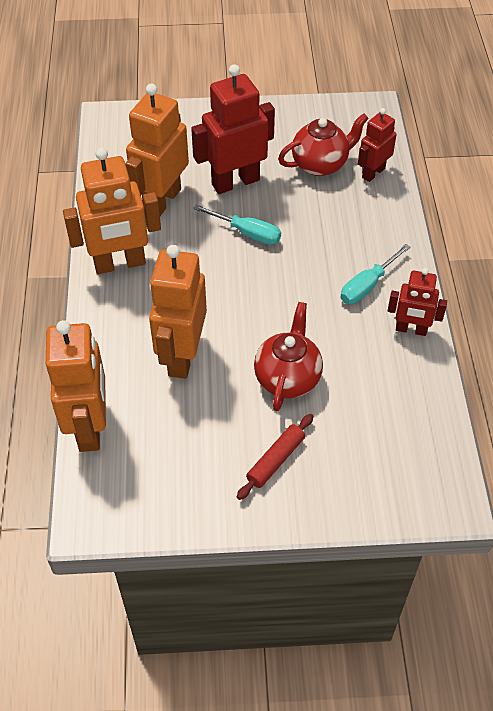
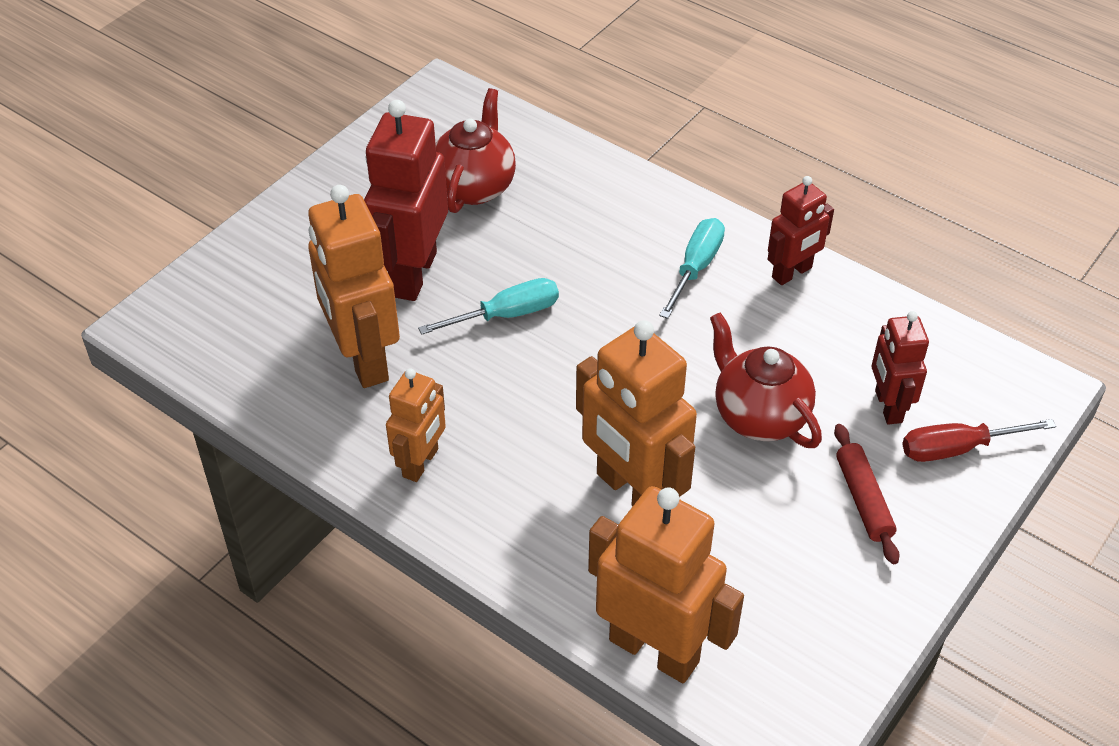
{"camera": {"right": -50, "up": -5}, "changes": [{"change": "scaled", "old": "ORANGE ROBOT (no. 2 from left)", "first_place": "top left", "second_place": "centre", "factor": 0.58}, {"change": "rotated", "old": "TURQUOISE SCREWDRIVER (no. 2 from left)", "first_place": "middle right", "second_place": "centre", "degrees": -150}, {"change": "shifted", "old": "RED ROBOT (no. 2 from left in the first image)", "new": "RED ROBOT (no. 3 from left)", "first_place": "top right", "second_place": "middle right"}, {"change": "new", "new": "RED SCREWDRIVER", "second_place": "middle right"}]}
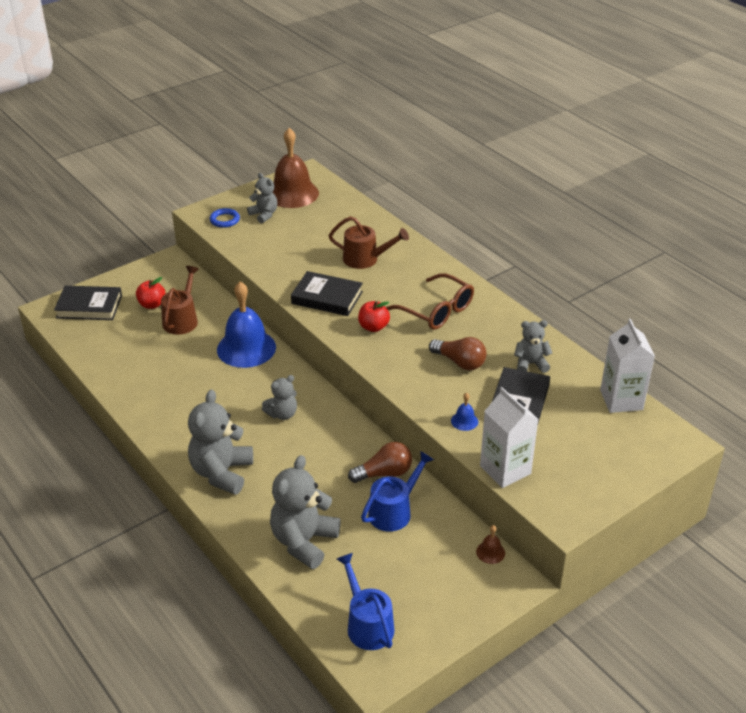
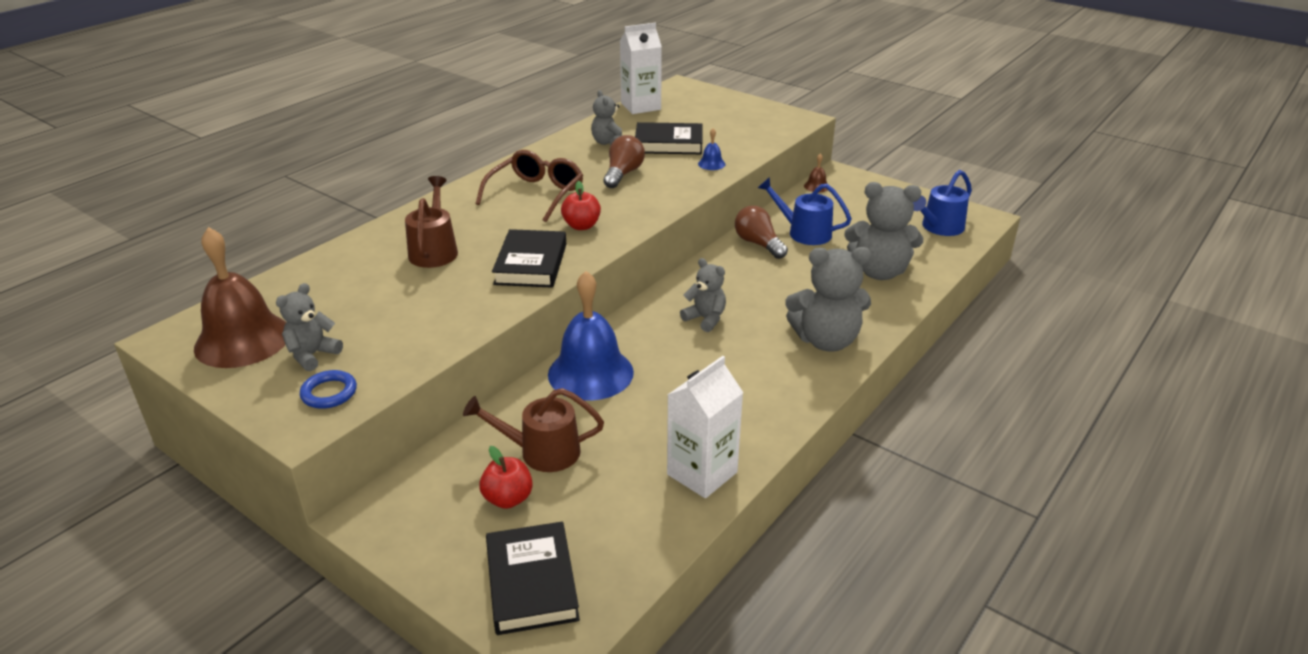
{"camera": {"right": -105, "up": -5}, "changes": [{"change": "shifted", "old": "WHITE CARTON (no. 1 from left in the first image)", "new": "WHITE CARTON (no. 2 from left)", "first_place": "middle right", "second_place": "centre"}]}
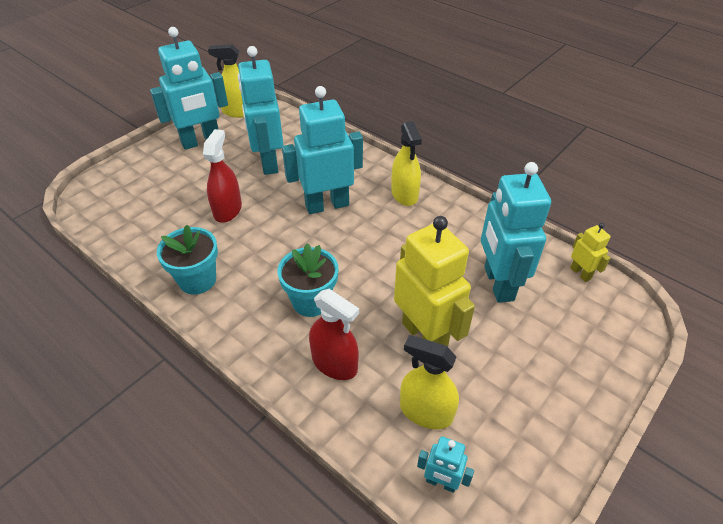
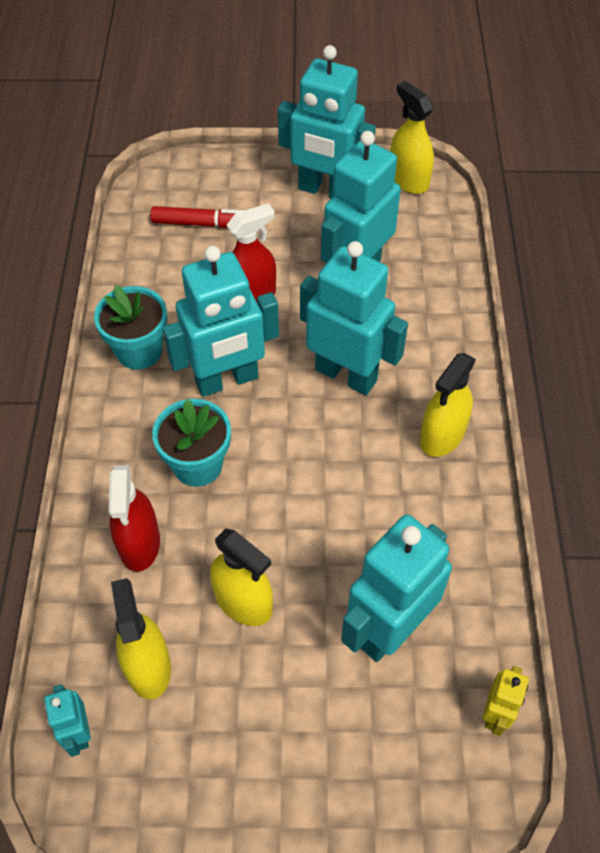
{"camera": {"right": 50, "up": 10}, "changes": [{"change": "new", "new": "RED MARKER", "second_place": "top left"}, {"change": "new", "new": "TURQUOISE ROBOT (no. 2 from left)", "second_place": "centre"}, {"change": "swapped", "old": "YELLOW ROBOT (no. 1 from left)", "new": "YELLOW SPRAY BOTTLE (no. 2 from left)", "first_place": "centre", "second_place": "bottom centre"}]}
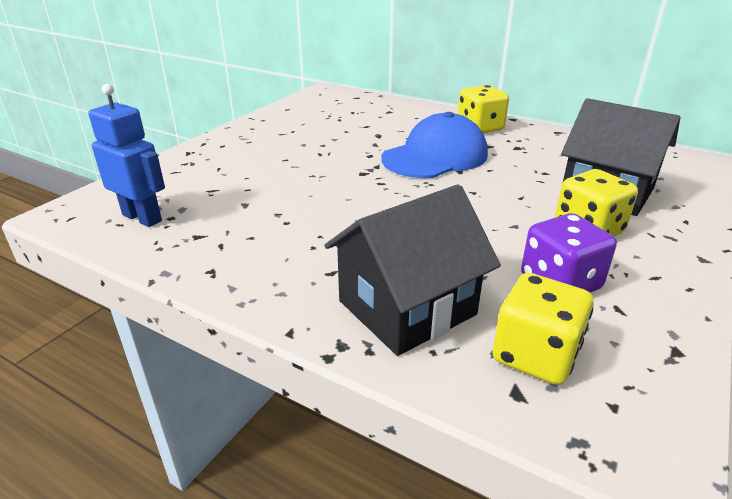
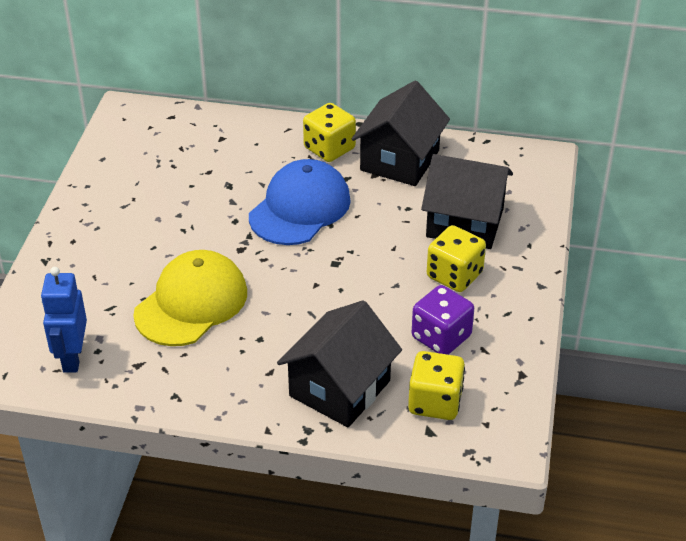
{"camera": {"right": -20, "up": 10}, "changes": [{"change": "rotated", "old": "BLUE ROBOT", "first_place": "top left", "second_place": "middle left", "degrees": -105}, {"change": "new", "new": "YELLOW CAP", "second_place": "middle left"}, {"change": "new", "new": "BLACK HOUSE (no. 2 from left)", "second_place": "top centre"}]}
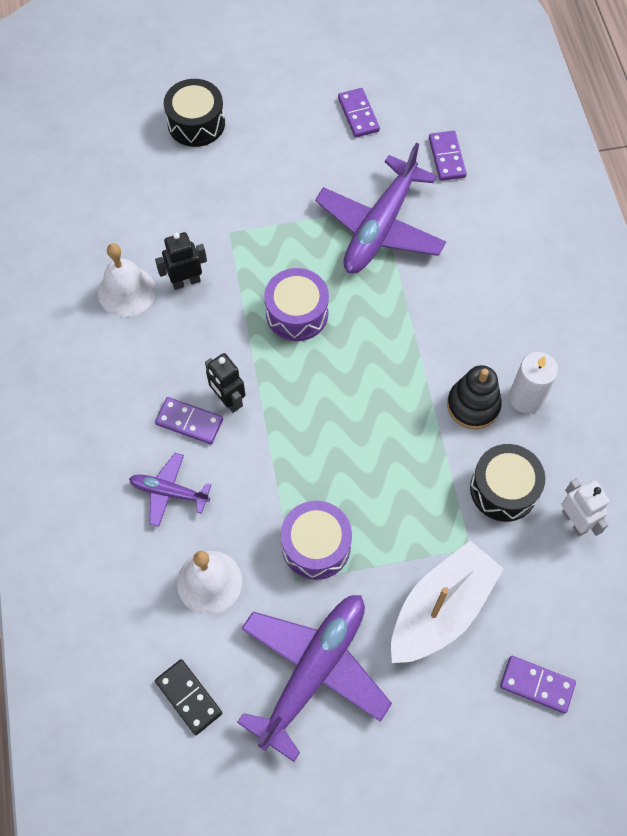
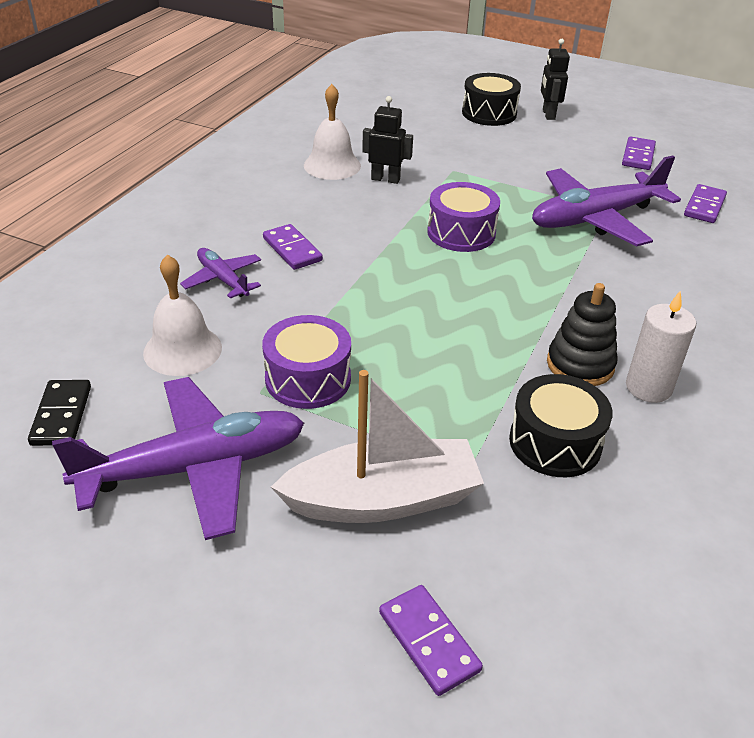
{"camera": {"right": 35, "up": -25}, "changes": [{"change": "shifted", "old": "BLACK ROBOT (no. 2 from left)", "first_place": "centre", "second_place": "top right"}, {"change": "gone", "old": "WHITE ROBOT", "first_place": "middle right"}]}
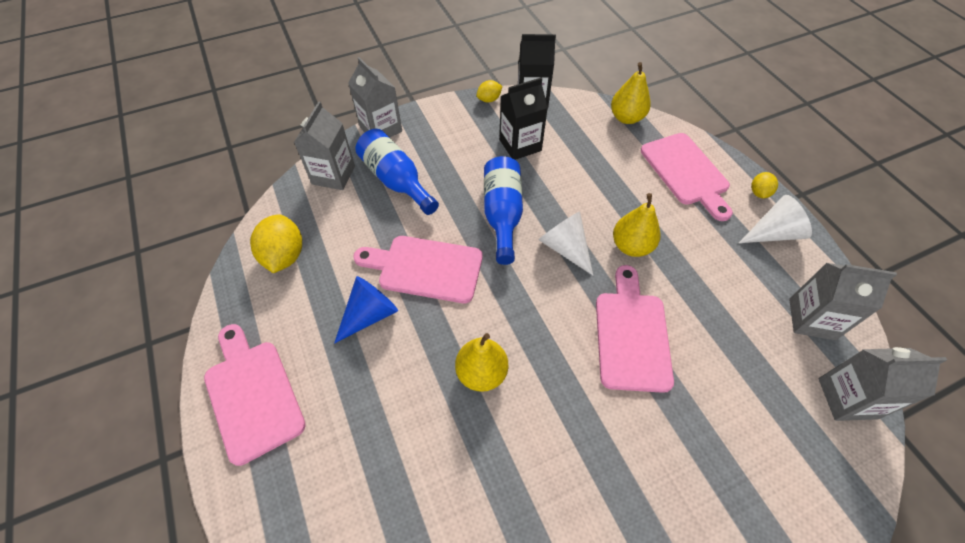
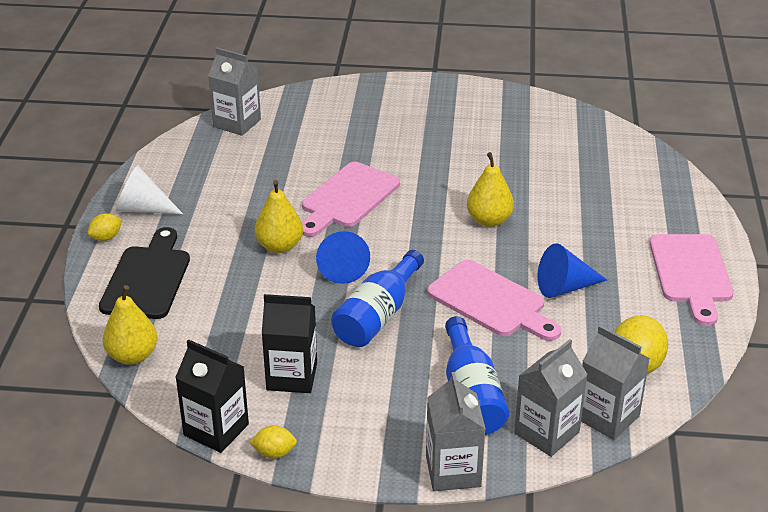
{"camera": {"right": -150, "up": -20}, "changes": [{"change": "repainted", "old": "PINK CUTTING BOARD (no. 4 from left)", "new": "BLACK CUTTING BOARD", "first_place": "top right", "second_place": "middle left"}, {"change": "repainted", "old": "WHITE CONE (no. 1 from left)", "new": "BLUE CONE (no. 1 from left)", "first_place": "centre", "second_place": "centre"}, {"change": "shifted", "old": "GREY CARTON (no. 3 from left in the first image)", "new": "GREY CARTON (no. 4 from left)", "first_place": "middle right", "second_place": "bottom right"}]}
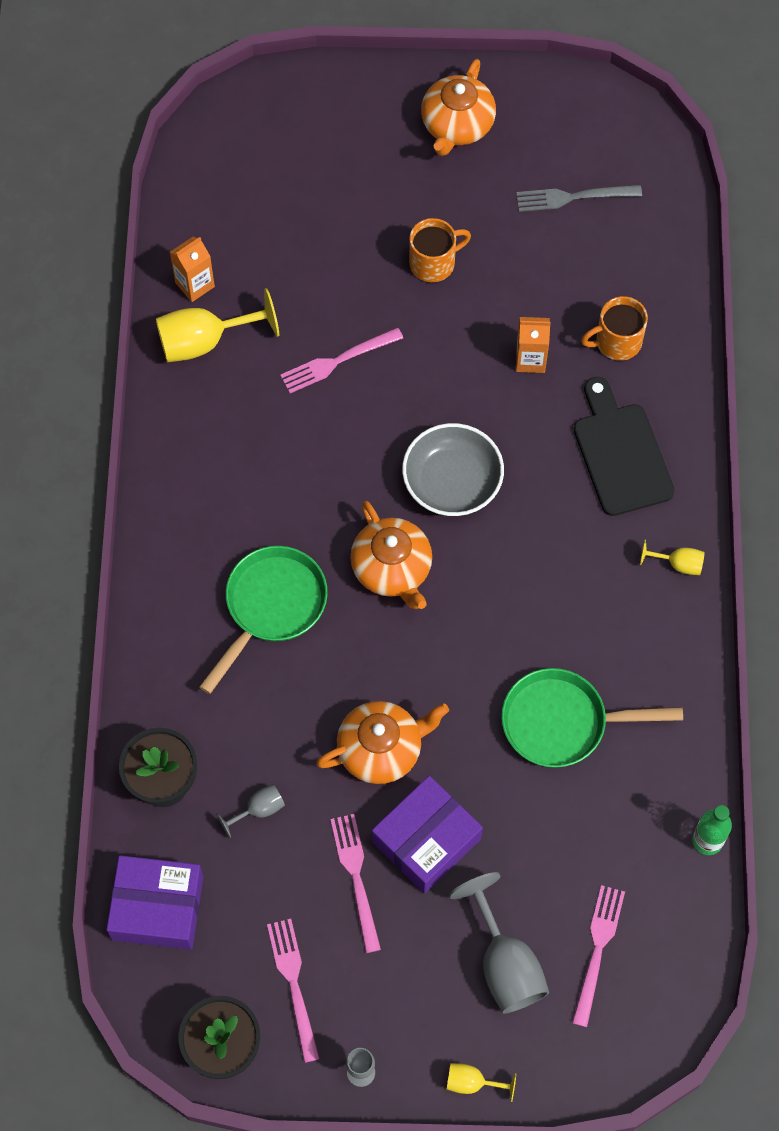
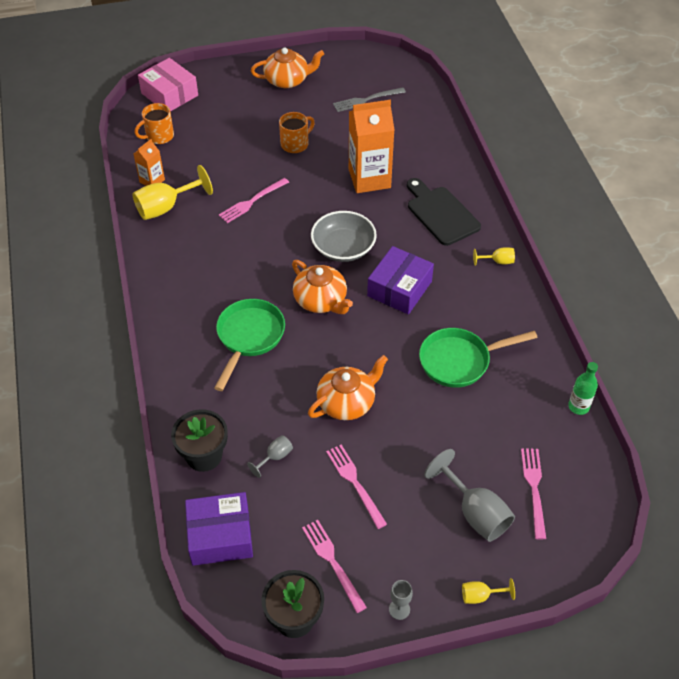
{"camera": {"right": -15, "up": -15}, "changes": [{"change": "shifted", "old": "ORANGE MUG (no. 2 from left in the first image)", "new": "ORANGE MUG (no. 1 from left)", "first_place": "top right", "second_place": "top left"}, {"change": "new", "new": "PINK BOX", "second_place": "top left"}, {"change": "rotated", "old": "ORANGE TEAPOT (no. 3 from left in the first image)", "first_place": "top centre", "second_place": "top centre", "degrees": -105}, {"change": "scaled", "old": "ORANGE CARTON (no. 2 from left)", "first_place": "top right", "second_place": "top centre", "factor": 1.97}, {"change": "shifted", "old": "PURPLE BOX (no. 2 from left)", "first_place": "bottom centre", "second_place": "centre"}]}
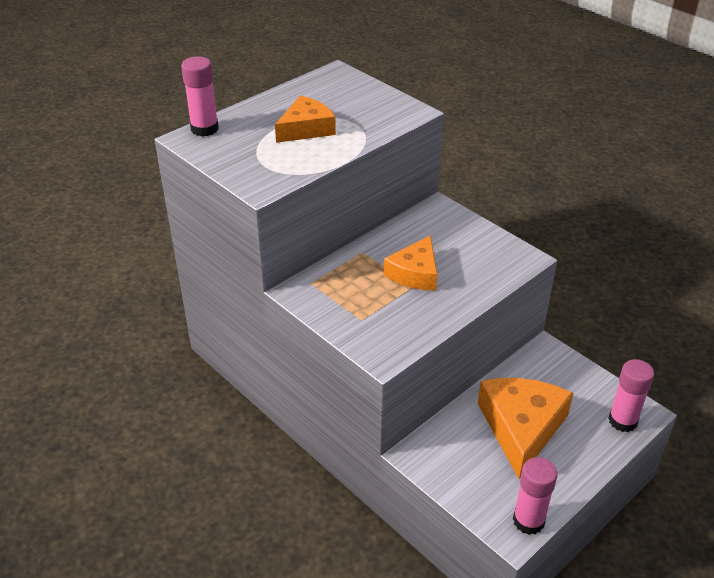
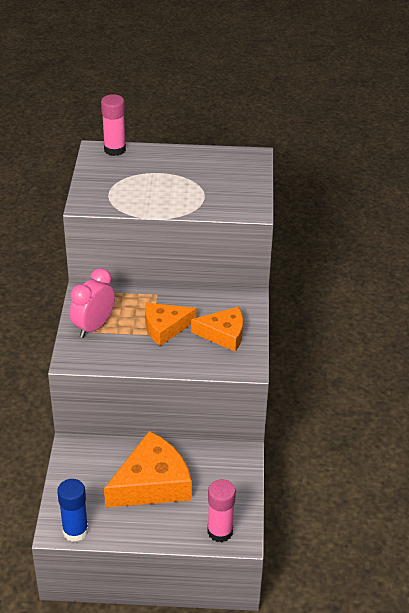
{"camera": {"right": 45, "up": 0}, "changes": [{"change": "repainted", "old": "PINK GLUE STICK (no. 2 from left)", "new": "BLUE GLUE STICK", "first_place": "bottom right", "second_place": "bottom left"}, {"change": "new", "new": "PINK CLOCK", "second_place": "middle left"}, {"change": "shifted", "old": "ORANGE CHEESE (no. 1 from left in the first image)", "new": "ORANGE CHEESE (no. 3 from left)", "first_place": "top centre", "second_place": "centre"}]}
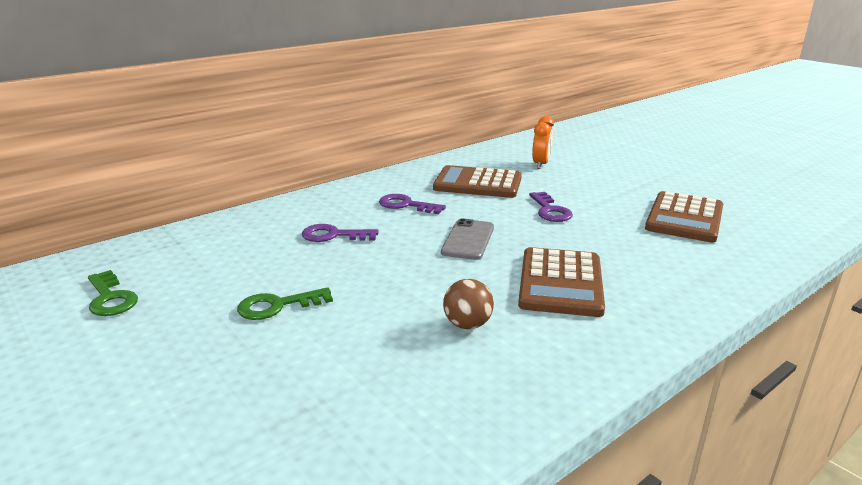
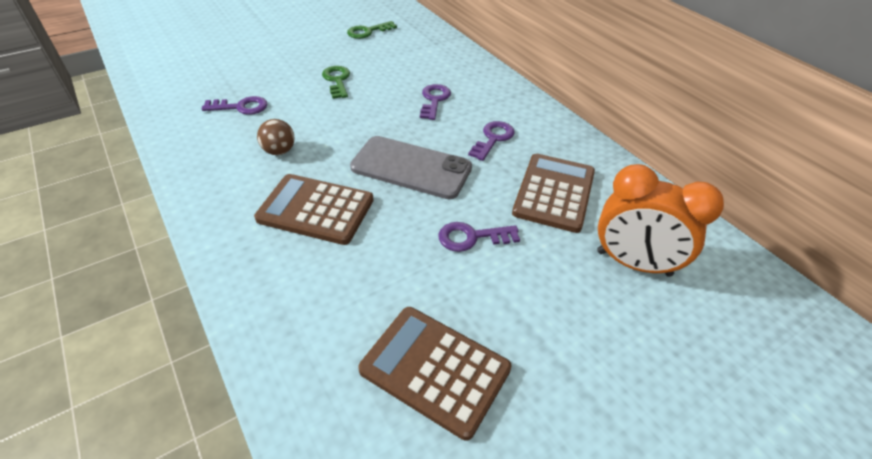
{"camera": {"right": 95, "up": 20}, "changes": [{"change": "new", "new": "PURPLE KEY (no. 1 from left)", "second_place": "top left"}, {"change": "scaled", "old": "GREY PHONE", "first_place": "centre", "second_place": "centre", "factor": 1.58}, {"change": "scaled", "old": "ORANGE CLOCK", "first_place": "top centre", "second_place": "middle right", "factor": 1.7}]}
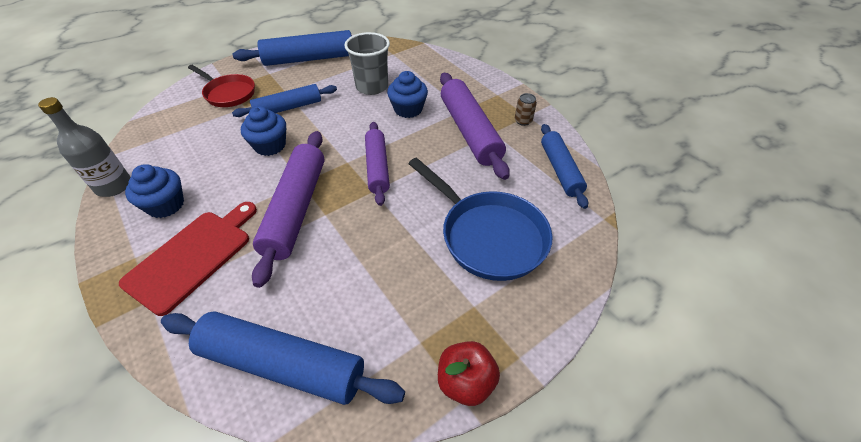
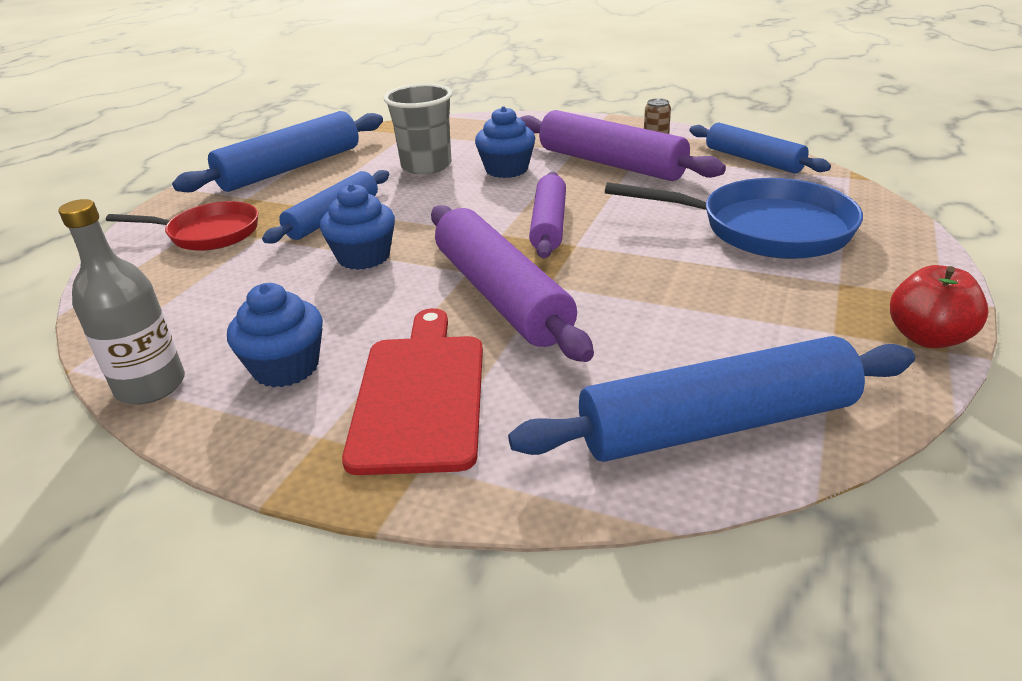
{"camera": {"right": -30, "up": -15}, "changes": [{"change": "rotated", "old": "PURPLE ROLLING PIN (no. 2 from left)", "first_place": "centre", "second_place": "top centre", "degrees": 45}]}
